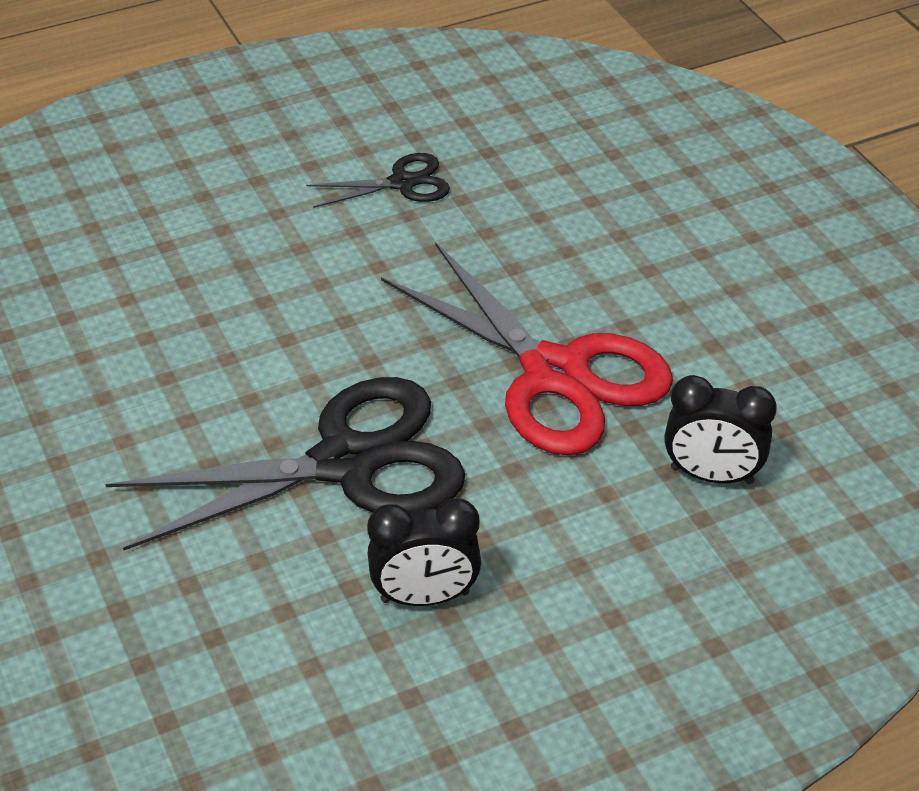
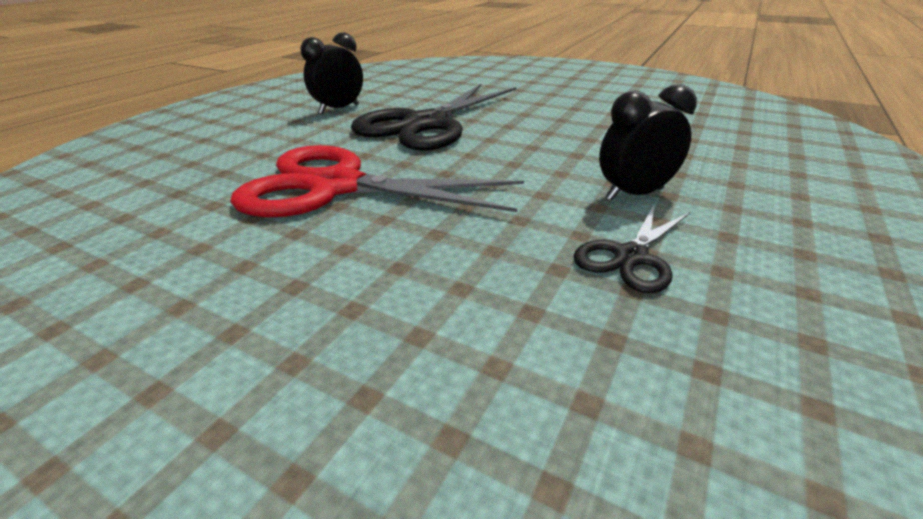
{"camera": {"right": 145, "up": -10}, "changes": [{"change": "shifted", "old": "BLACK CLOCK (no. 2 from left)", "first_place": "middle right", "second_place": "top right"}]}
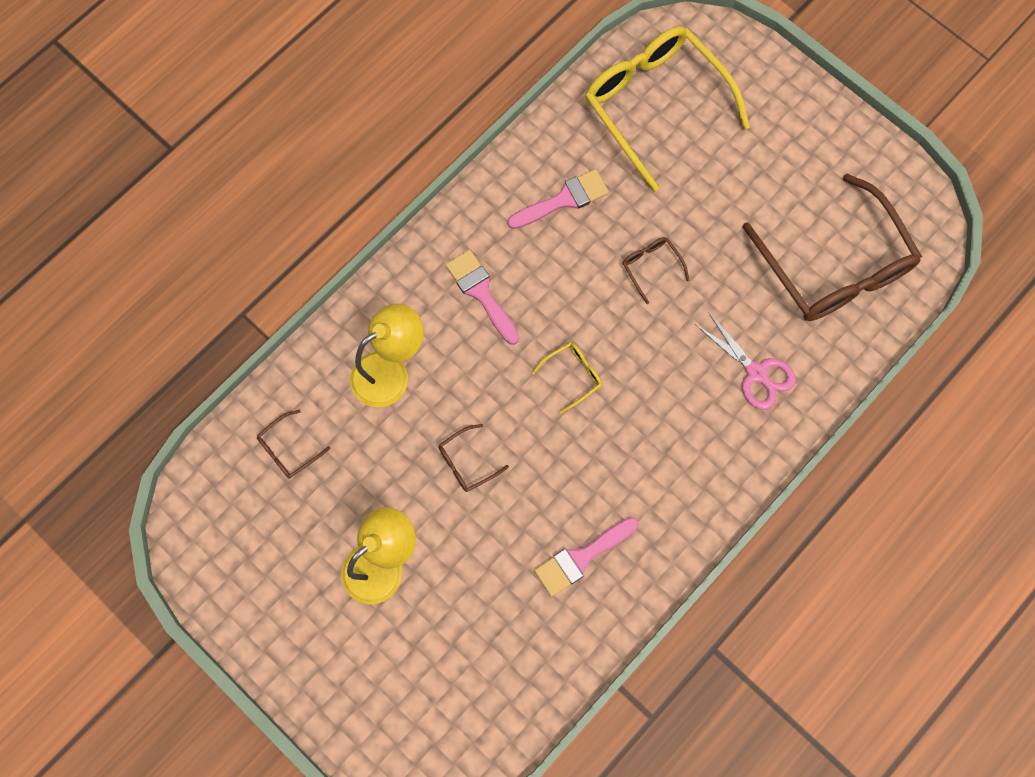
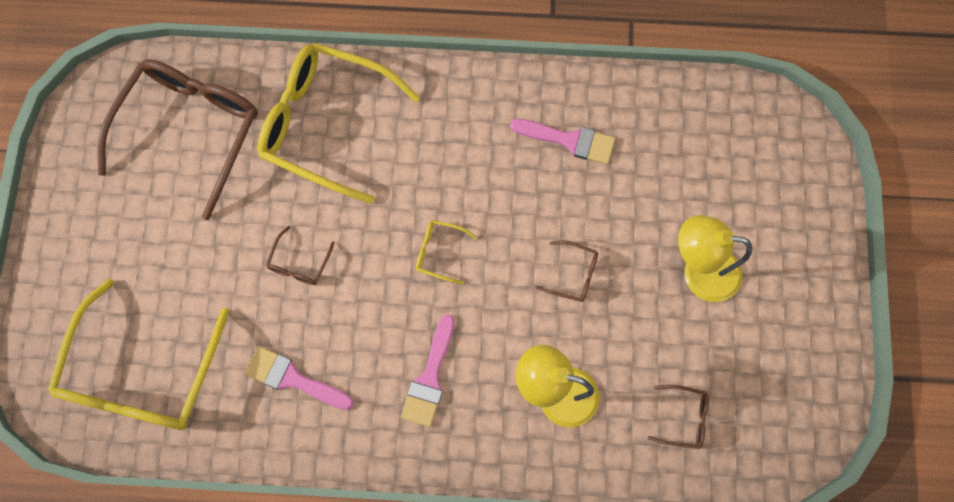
{"camera": {"right": -130, "up": 0}, "changes": [{"change": "swapped", "old": "PINK SCISSORS", "new": "YELLOW GLASSES (no. 2 from left)", "first_place": "middle right", "second_place": "top centre"}]}
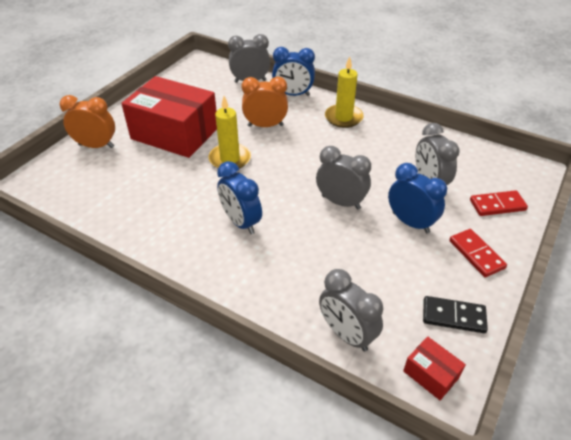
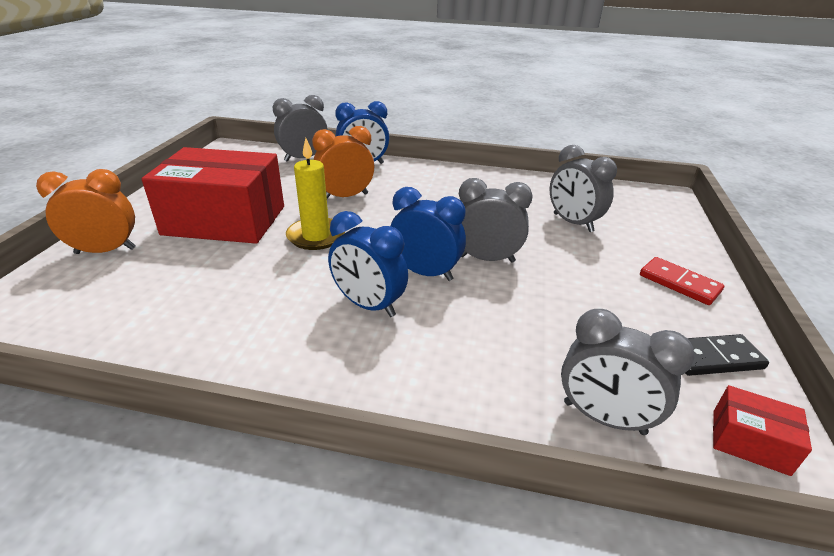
{"camera": {"right": -20, "up": -10}, "changes": [{"change": "shifted", "old": "BLUE CLOCK (no. 3 from left)", "first_place": "middle right", "second_place": "centre"}, {"change": "gone", "old": "YELLOW CANDLE (no. 2 from left)", "first_place": "top centre"}, {"change": "gone", "old": "RED DOMINO (no. 2 from left)", "first_place": "middle right"}]}
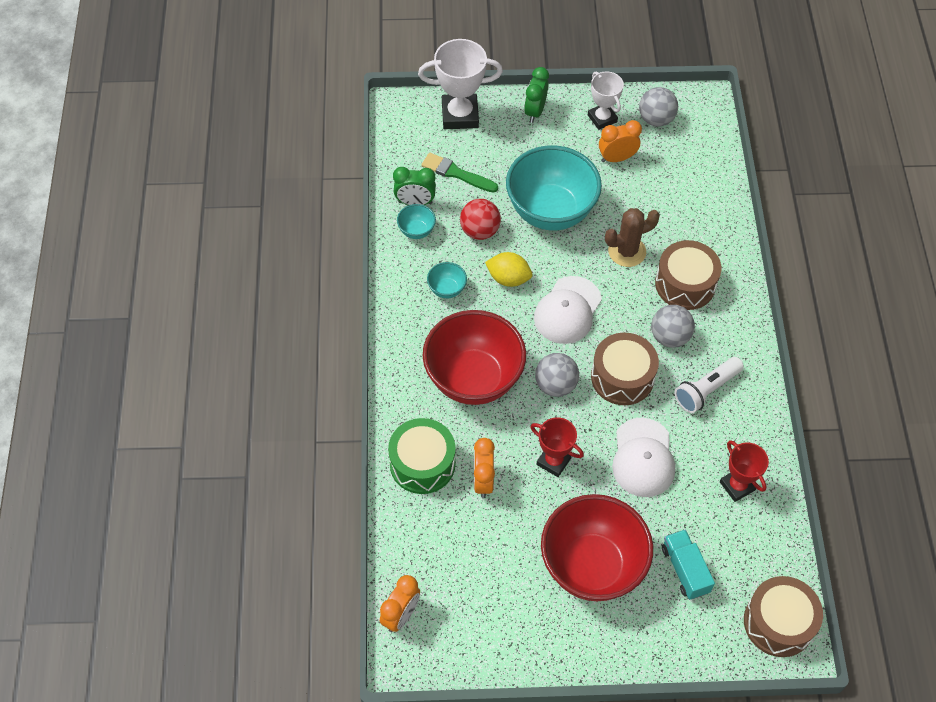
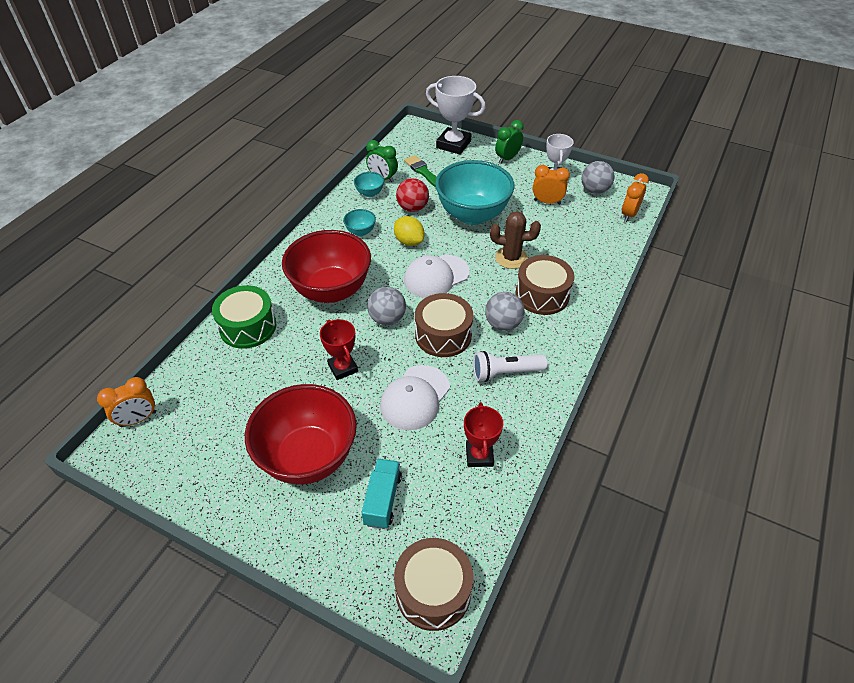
{"camera": {"right": 30, "up": -10}, "changes": [{"change": "shifted", "old": "ORANGE CLOCK (no. 2 from left in the first image)", "new": "ORANGE CLOCK (no. 3 from left)", "first_place": "bottom centre", "second_place": "top right"}]}
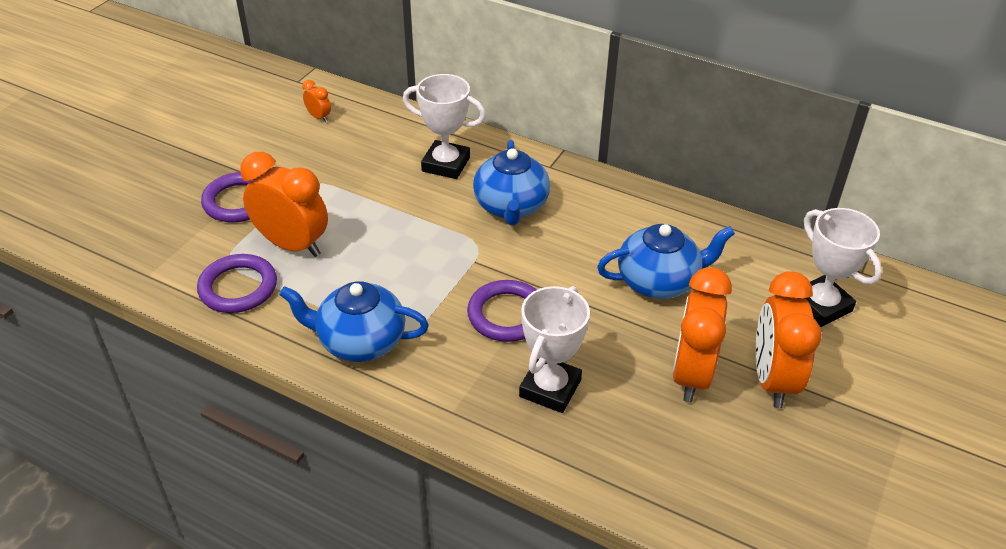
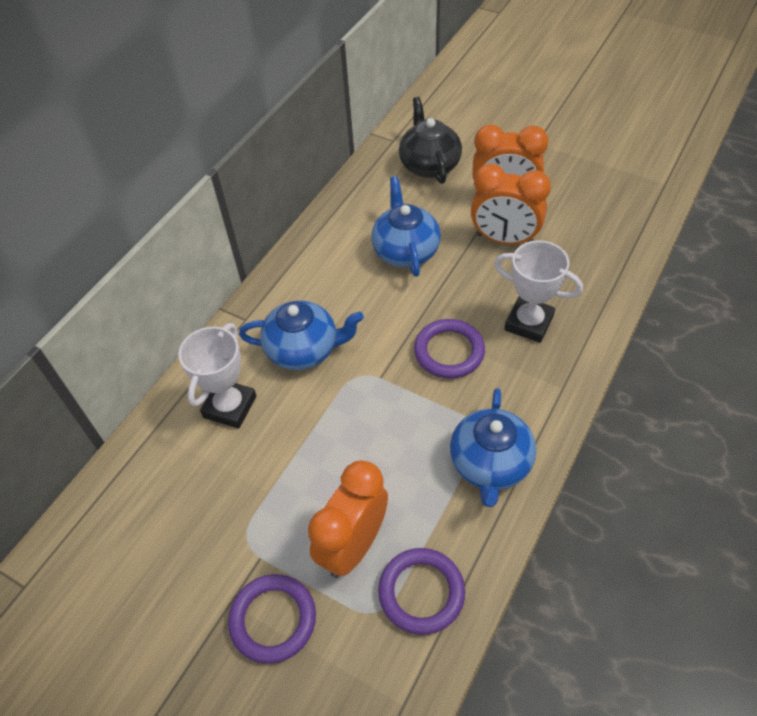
{"camera": {"right": -85, "up": 10}, "changes": [{"change": "swapped", "old": "WHITE TROPHY (no. 3 from left)", "new": "BLACK TEAPOT", "first_place": "middle right", "second_place": "top centre"}, {"change": "gone", "old": "ORANGE CLOCK (no. 2 from left)", "first_place": "top left"}]}
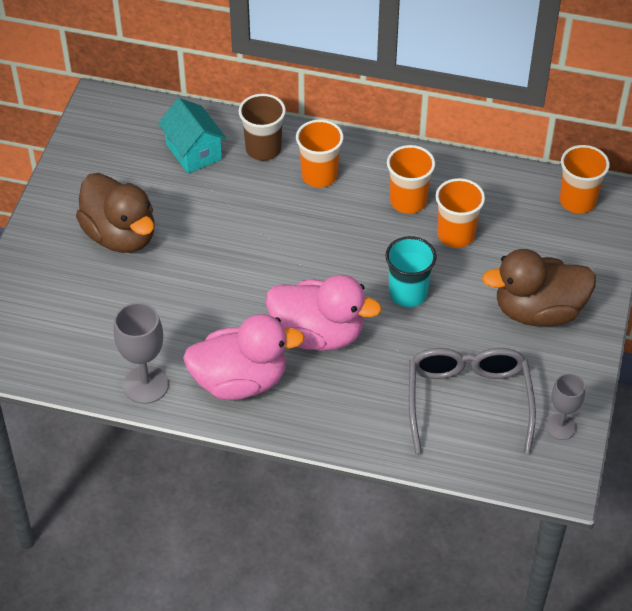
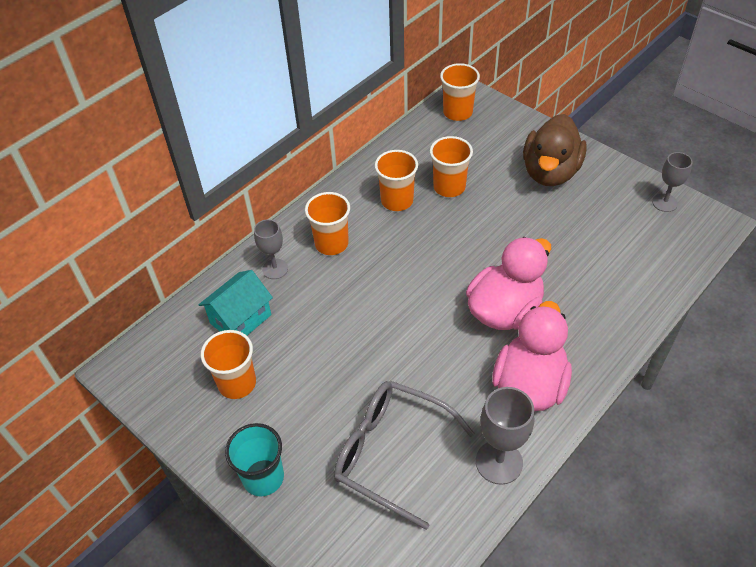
{"camera": {"right": -60, "up": 0}, "changes": [{"change": "rotated", "old": "TURQUOISE HOUSE", "first_place": "top left", "second_place": "middle left", "degrees": -45}, {"change": "new", "new": "ORANGE CUP (no. 1 from left)", "second_place": "middle left"}, {"change": "shifted", "old": "TURQUOISE CUP", "first_place": "centre", "second_place": "bottom centre"}, {"change": "swapped", "old": "BROWN CUP", "new": "GREY GOBLET (no. 1 from left)", "first_place": "top centre", "second_place": "centre"}, {"change": "shifted", "old": "GREY GLASSES", "first_place": "middle right", "second_place": "bottom centre"}, {"change": "gone", "old": "BROWN DUCK (no. 1 from left)", "first_place": "middle left"}]}
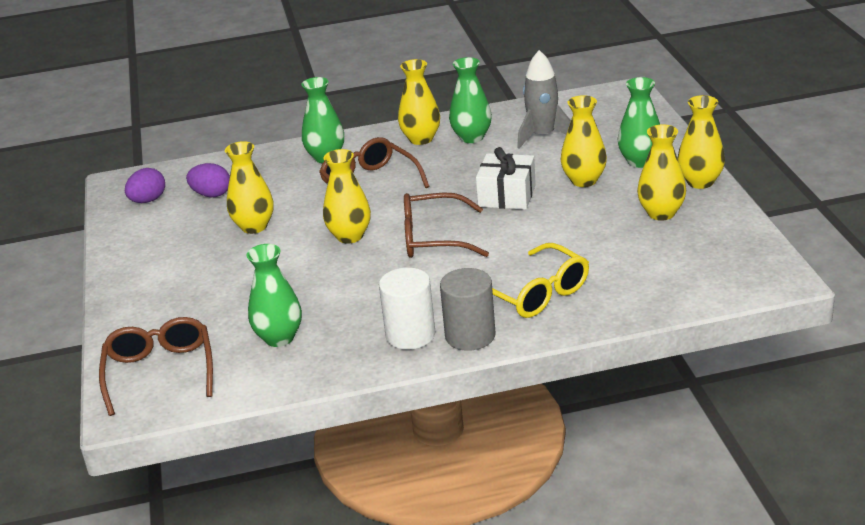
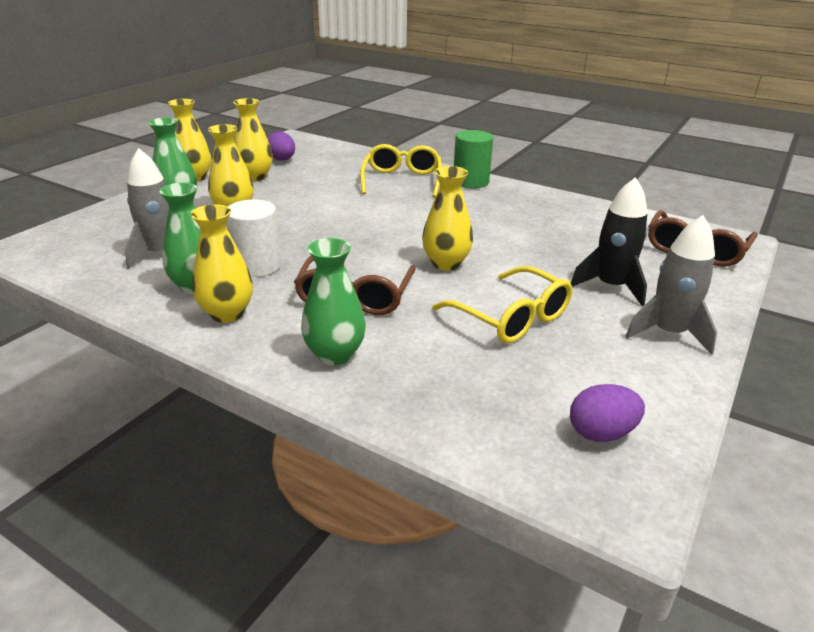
{"camera": {"right": -140, "up": 0}, "changes": [{"change": "shifted", "old": "WHITE CYLINDER", "first_place": "centre", "second_place": "middle left"}, {"change": "shifted", "old": "PURPLE EGG (no. 2 from left in the first image)", "new": "PURPLE EGG (no. 1 from left)", "first_place": "middle left", "second_place": "top centre"}, {"change": "swapped", "old": "YELLOW VASE (no. 1 from left)", "new": "YELLOW GLASSES (no. 2 from left)", "first_place": "middle left", "second_place": "centre"}, {"change": "repainted", "old": "GREY CYLINDER", "new": "GREEN CYLINDER", "first_place": "centre", "second_place": "top centre"}, {"change": "new", "new": "BLACK ROCKET", "second_place": "middle right"}, {"change": "new", "new": "GREY ROCKET (no. 2 from left)", "second_place": "middle right"}, {"change": "gone", "old": "GREEN VASE (no. 1 from left)", "first_place": "middle left"}, {"change": "gone", "old": "BROWN GLASSES (no. 3 from left)", "first_place": "centre"}, {"change": "gone", "old": "WHITE GIFT", "first_place": "centre"}]}
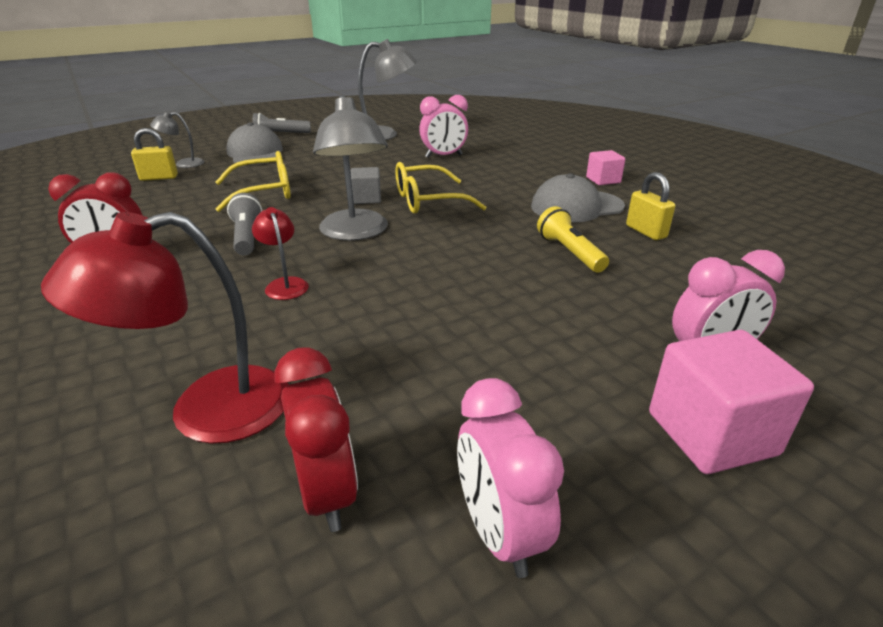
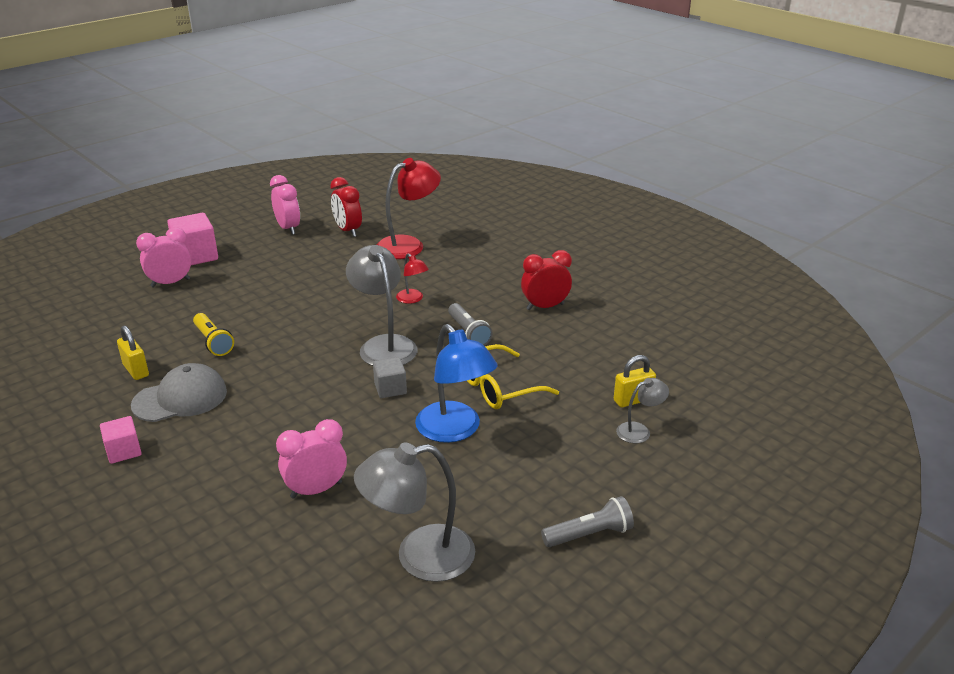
{"camera": {"right": 170, "up": 0}, "changes": [{"change": "new", "new": "BLUE LAMP", "second_place": "centre"}, {"change": "gone", "old": "GREY CAP (no. 1 from left)", "first_place": "top left"}, {"change": "gone", "old": "YELLOW GLASSES (no. 2 from left)", "first_place": "top centre"}]}
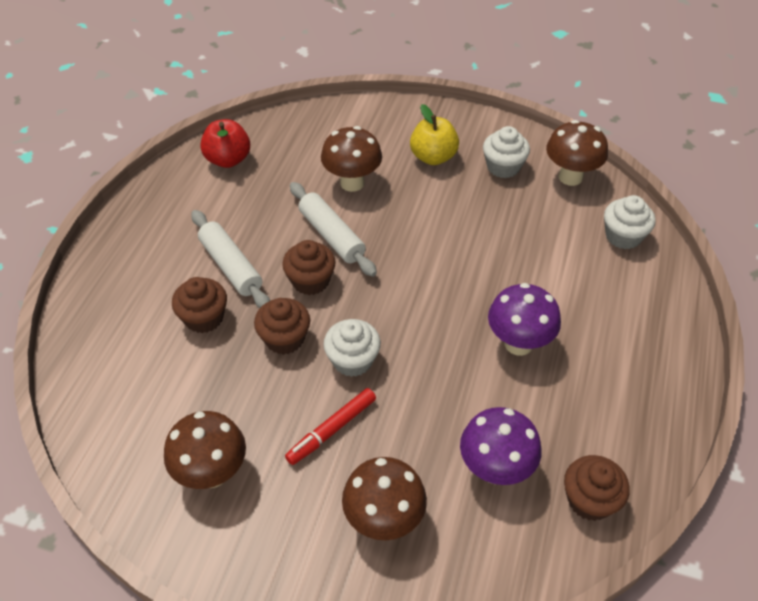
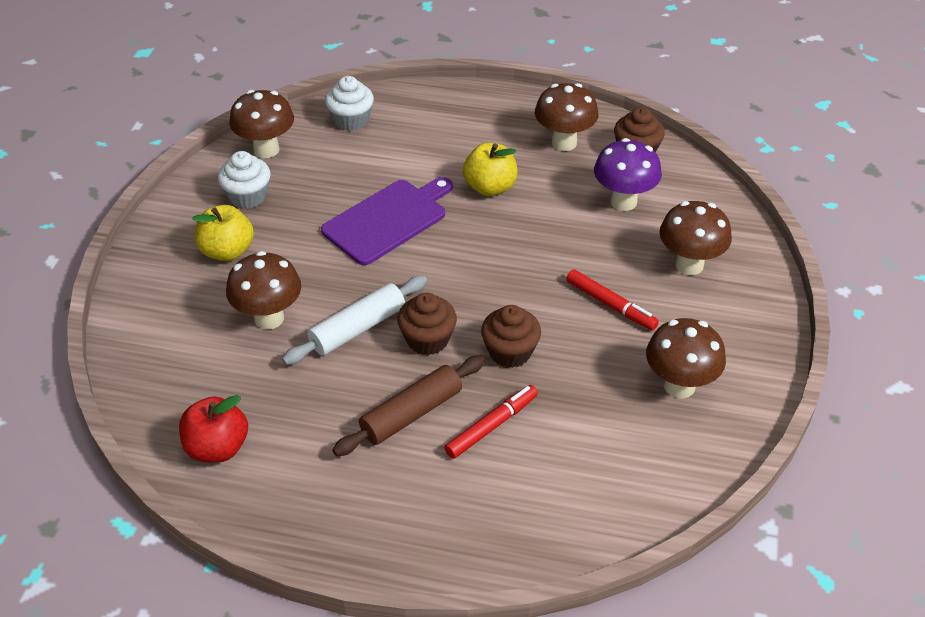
{"camera": {"right": -95, "up": -5}, "changes": [{"change": "new", "new": "PURPLE CUTTING BOARD", "second_place": "centre"}, {"change": "repainted", "old": "WHITE ROLLING PIN (no. 1 from left)", "new": "BROWN ROLLING PIN", "first_place": "middle left", "second_place": "centre"}, {"change": "swapped", "old": "BROWN CUPCAKE (no. 1 from left)", "new": "RED MARKER (no. 1 from left)", "first_place": "middle left", "second_place": "bottom centre"}, {"change": "swapped", "old": "PURPLE MUSHROOM (no. 2 from left)", "new": "YELLOW APPLE (no. 2 from left)", "first_place": "middle right", "second_place": "top centre"}, {"change": "new", "new": "BROWN MUSHROOM (no. 3 from left)", "second_place": "top centre"}, {"change": "gone", "old": "WHITE CUPCAKE (no. 1 from left)", "first_place": "centre"}]}
